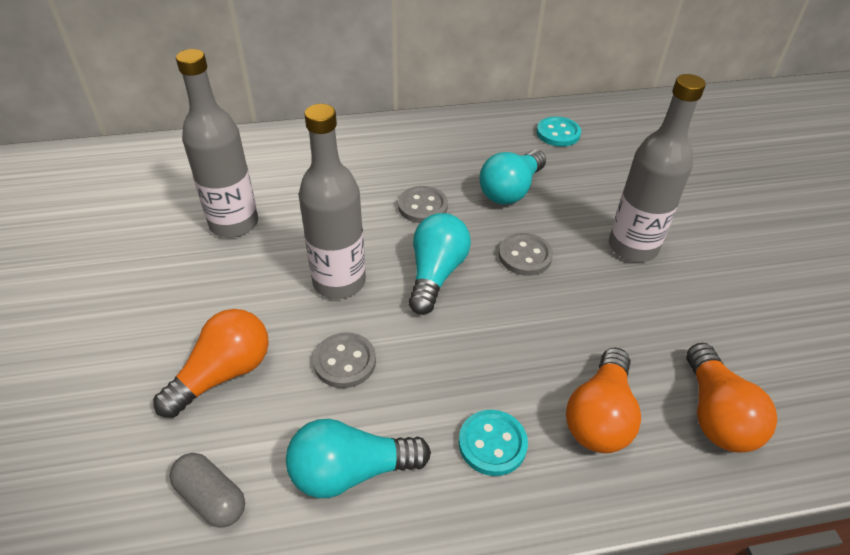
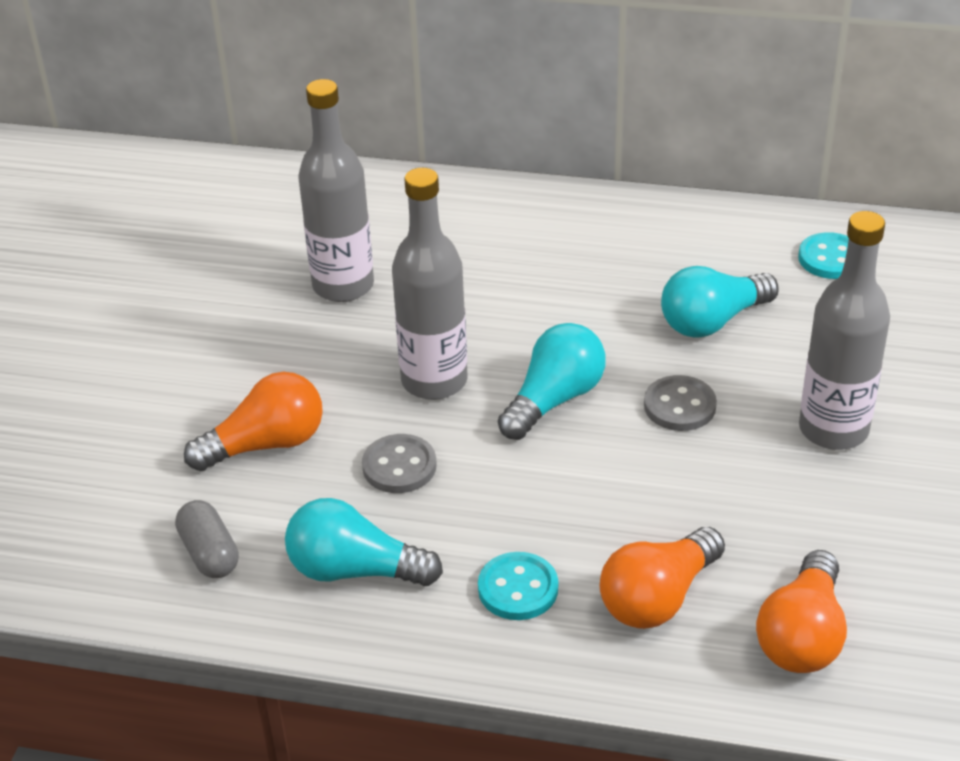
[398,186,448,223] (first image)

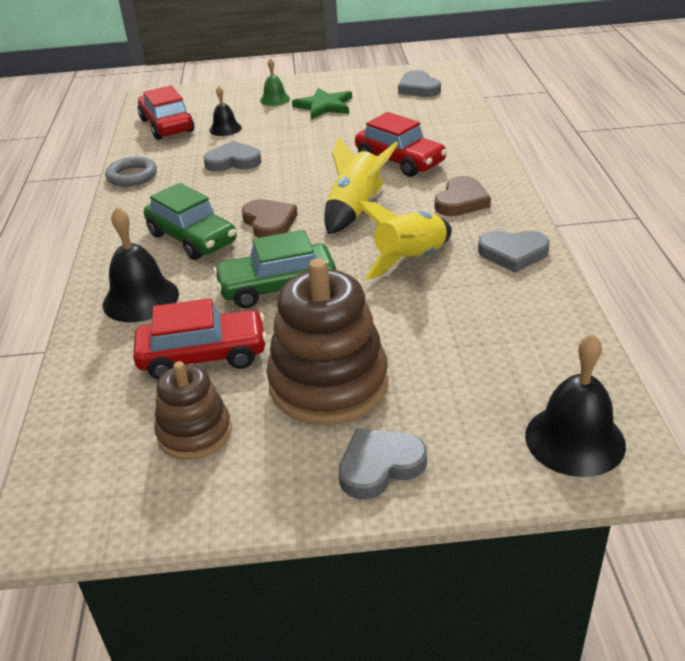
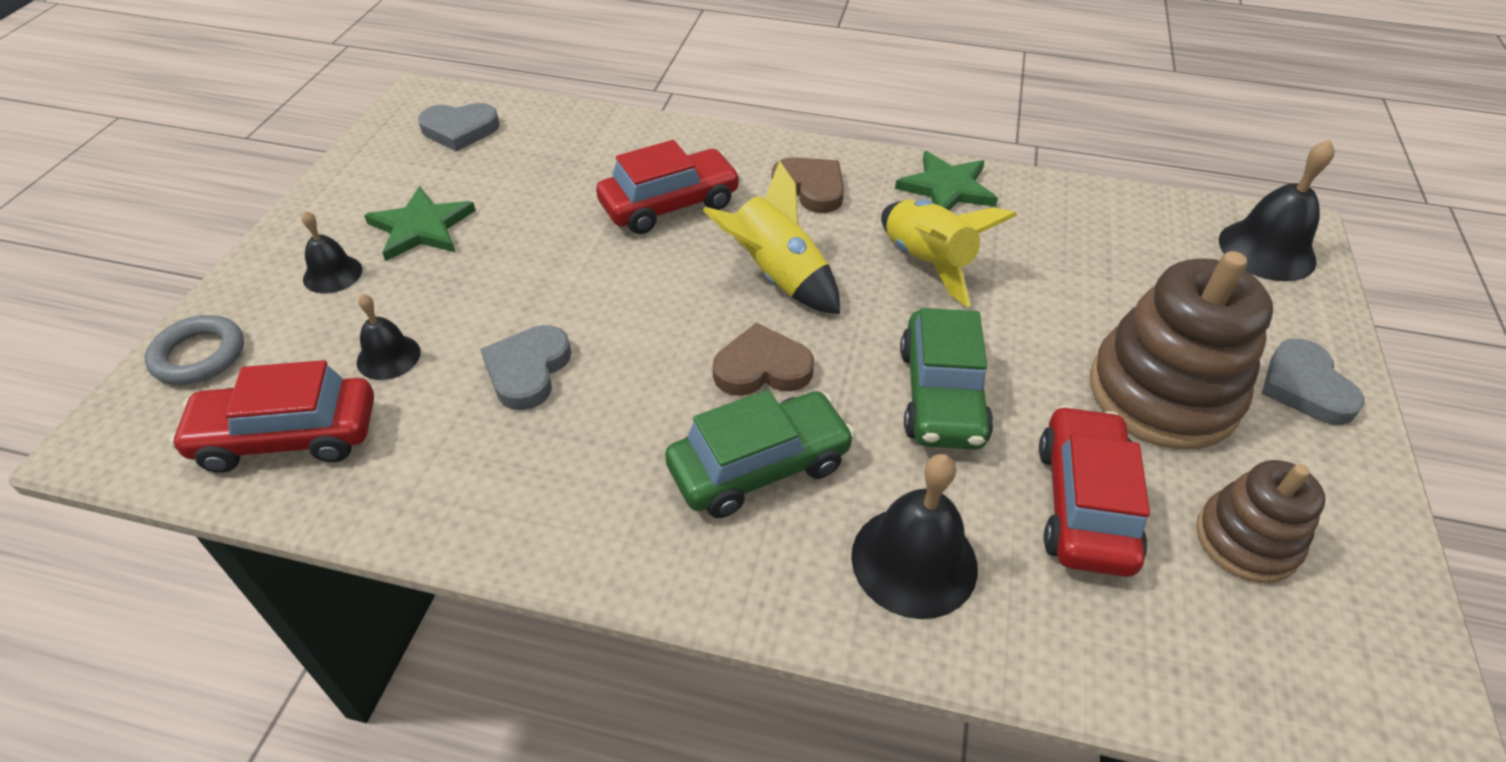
[145,315,244,385]
[895,151,998,211]
[301,211,362,293]

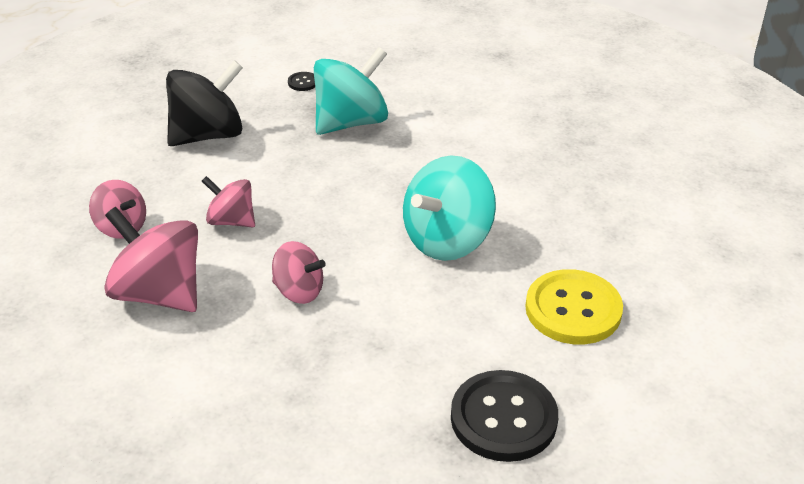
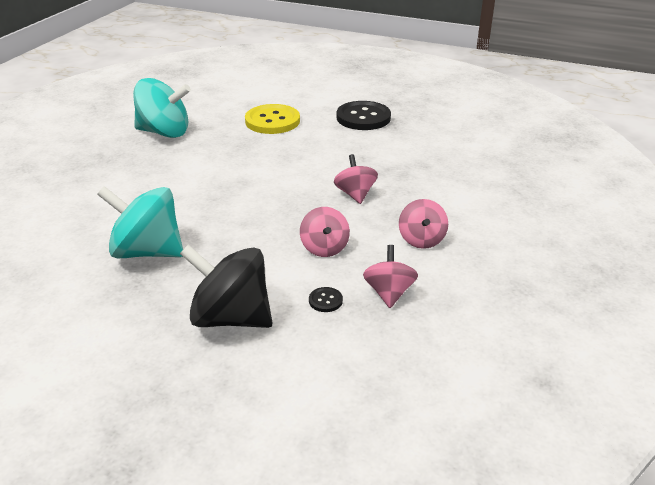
[309,287,343,312]
[133,78,191,138]
[399,199,448,249]

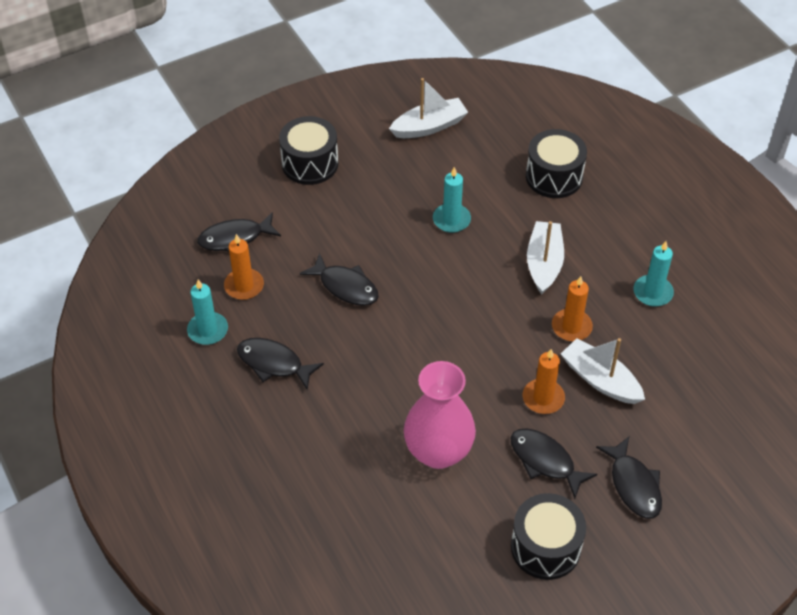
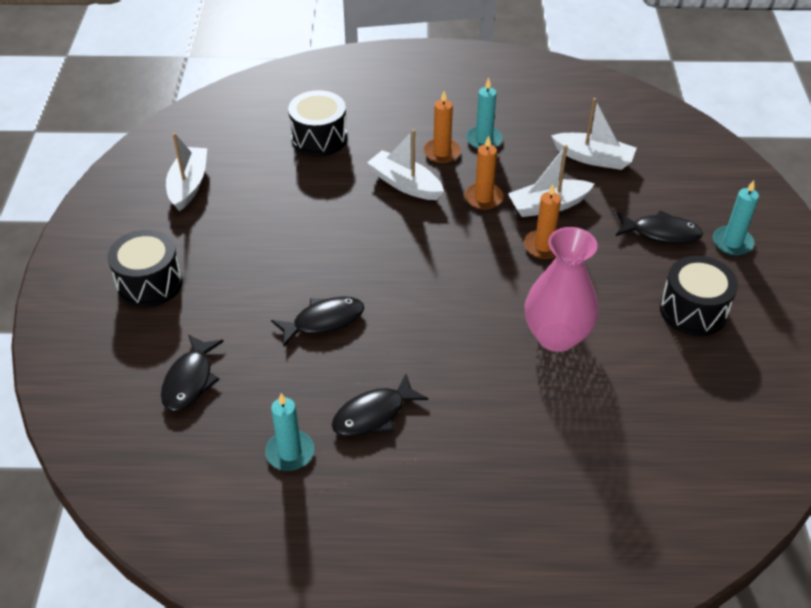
[510,428,597,499] (first image)
[551,98,637,170]
[424,91,461,163]
[713,180,759,255]

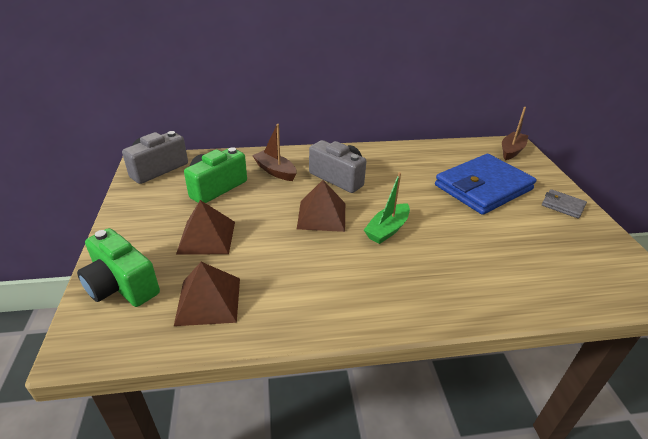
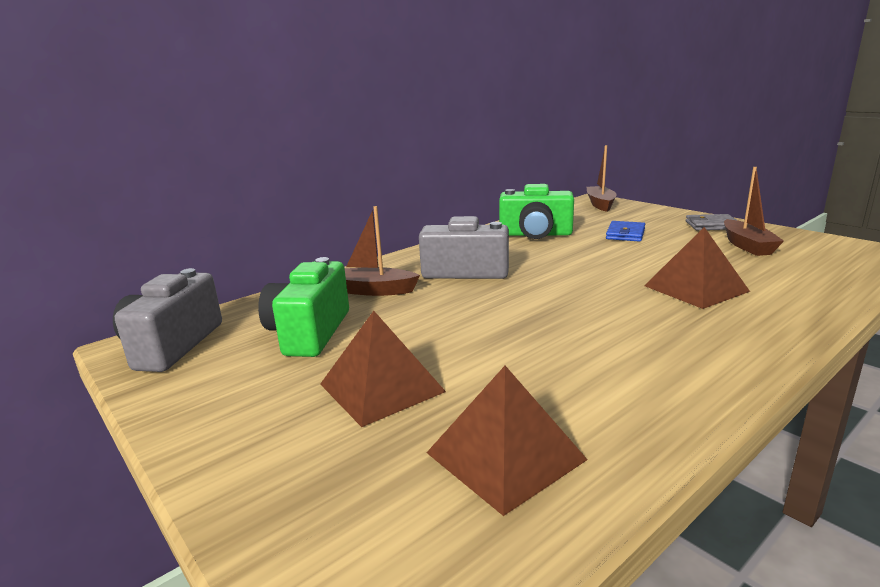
[364,172,410,244] (first image)
[724,167,784,256]
[499,184,574,239]
[644,227,750,309]
[606,221,645,242]

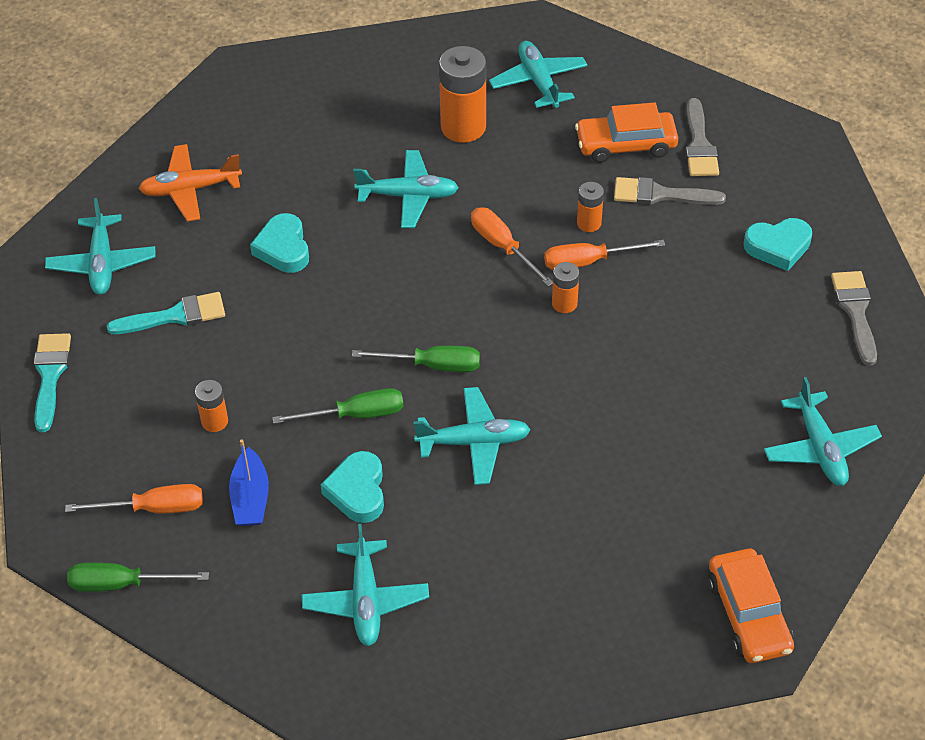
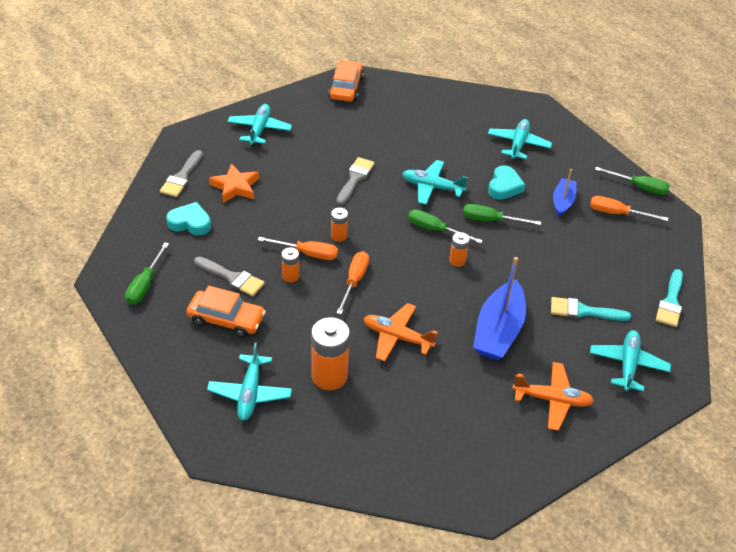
[125,242,169,305]
[209,163,259,203]
[449,232,470,267]
[336,157,375,205]
[473,257,526,360]
[364,303,438,361]
[337,251,369,314]

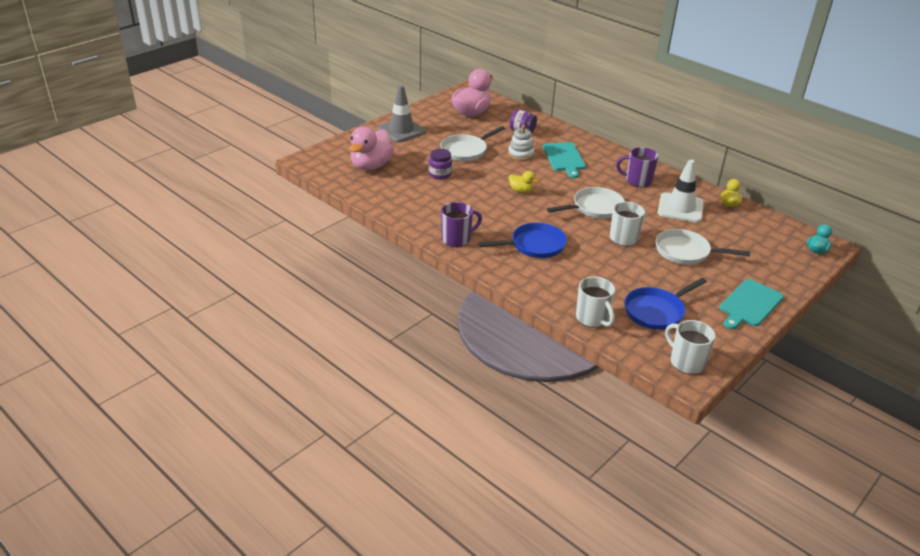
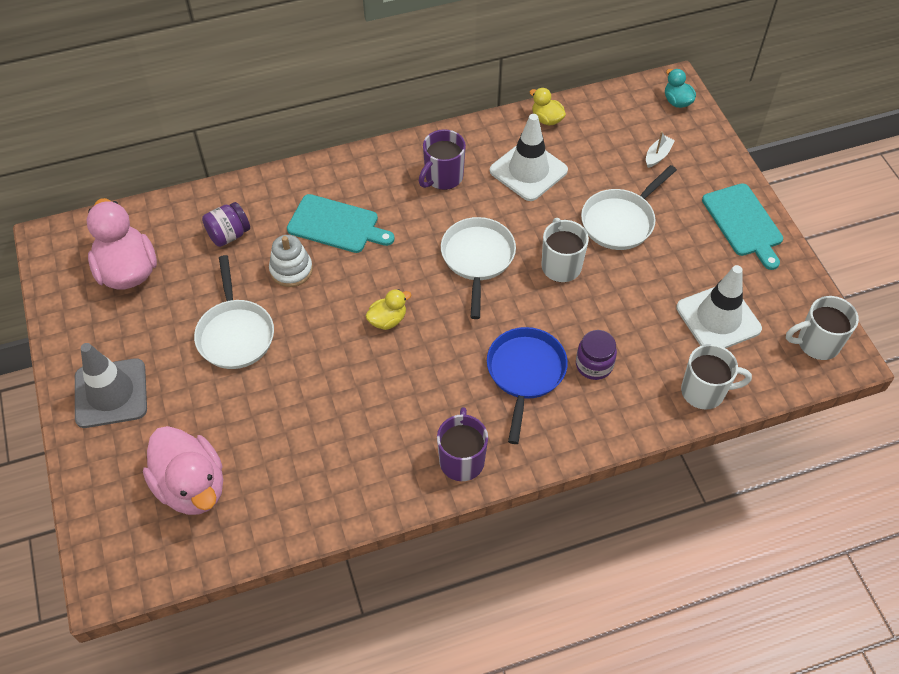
[646,131,675,168]
[576,330,617,380]
[676,265,762,348]

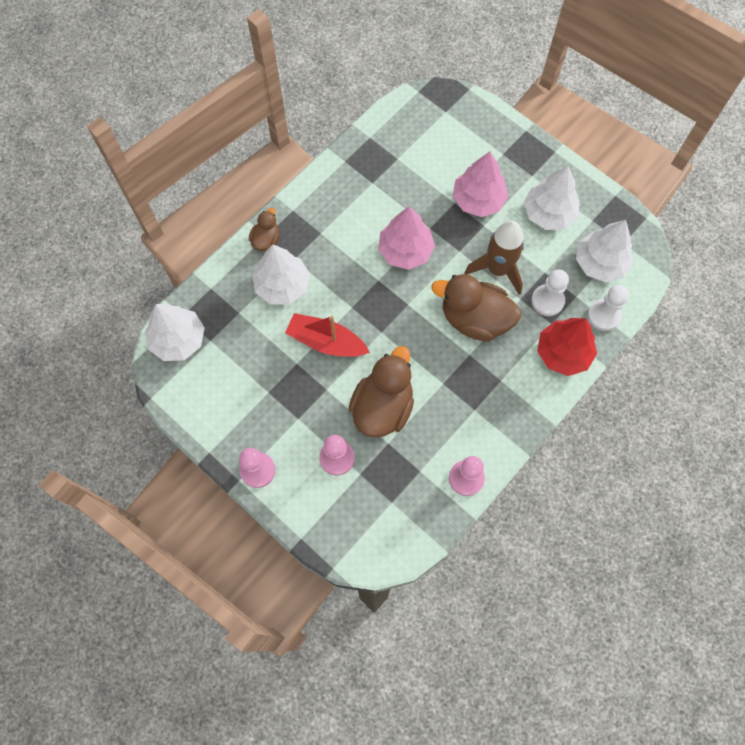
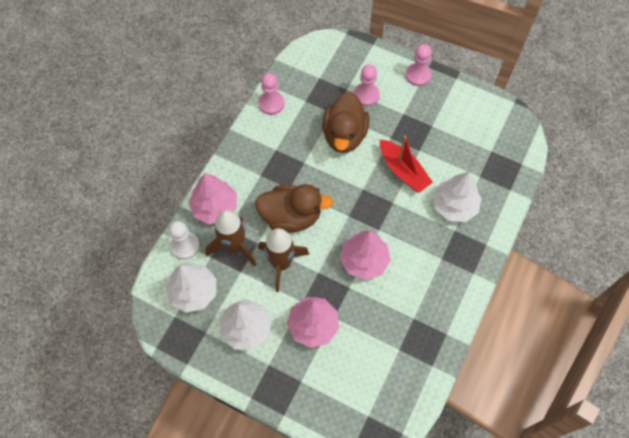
[145,303,205,361] (first image)
[248,208,279,251] (first image)
[205,210,256,267]
[188,173,237,224]
[380,136,433,193]

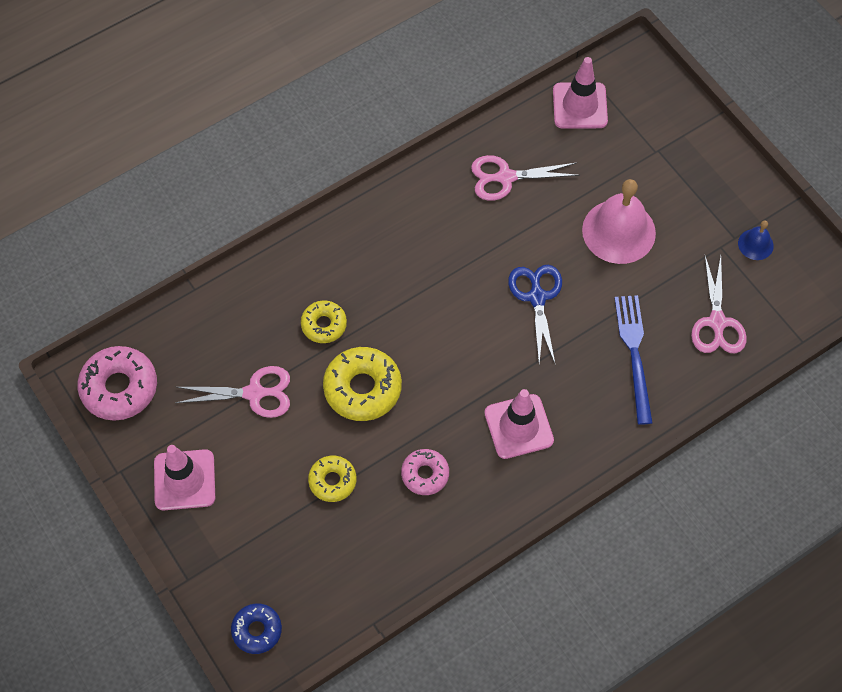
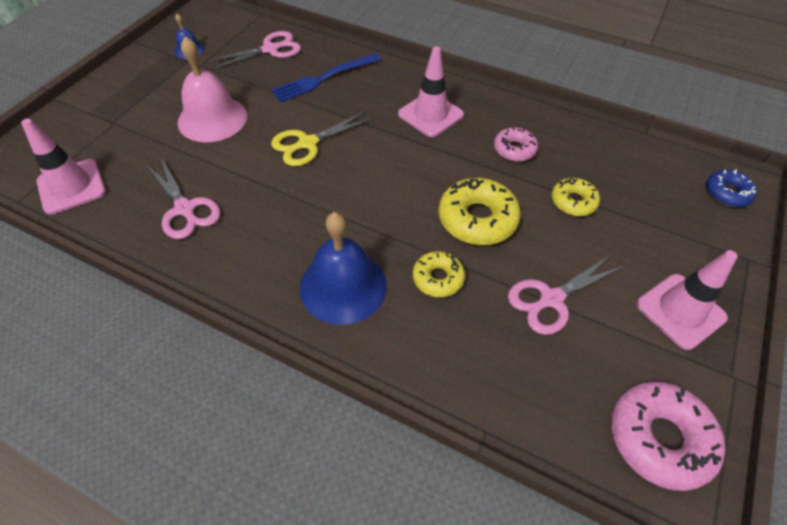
[300,212,387,325]
[271,111,372,166]
[508,255,624,335]

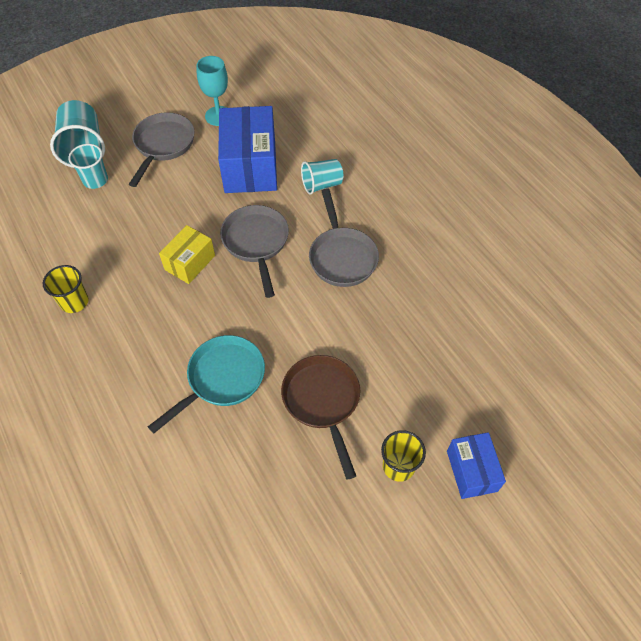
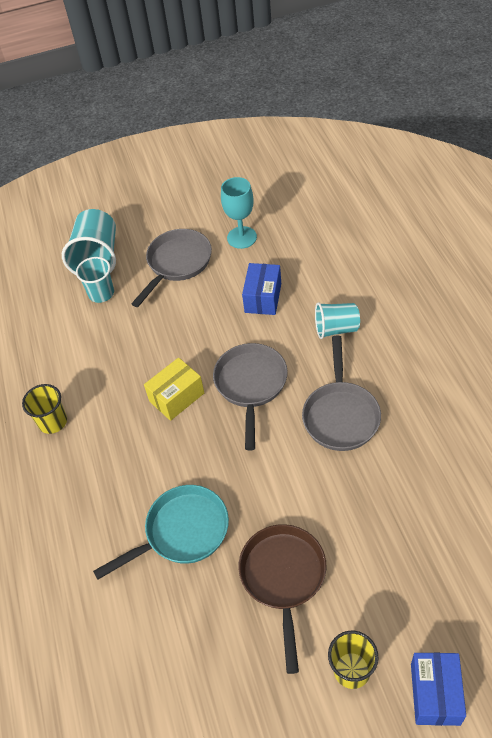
[242,263,281,315]

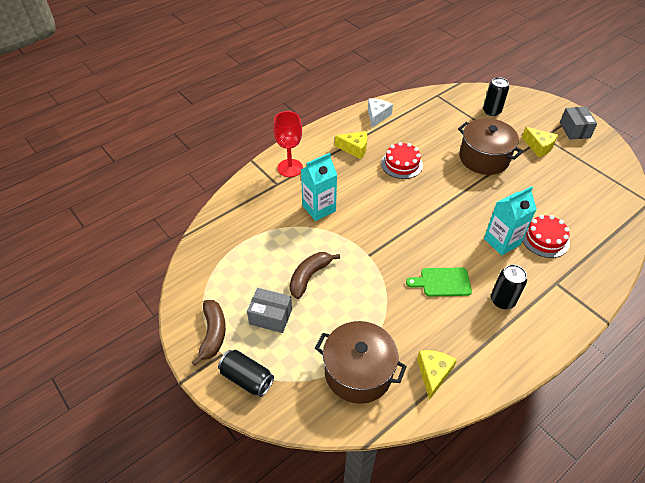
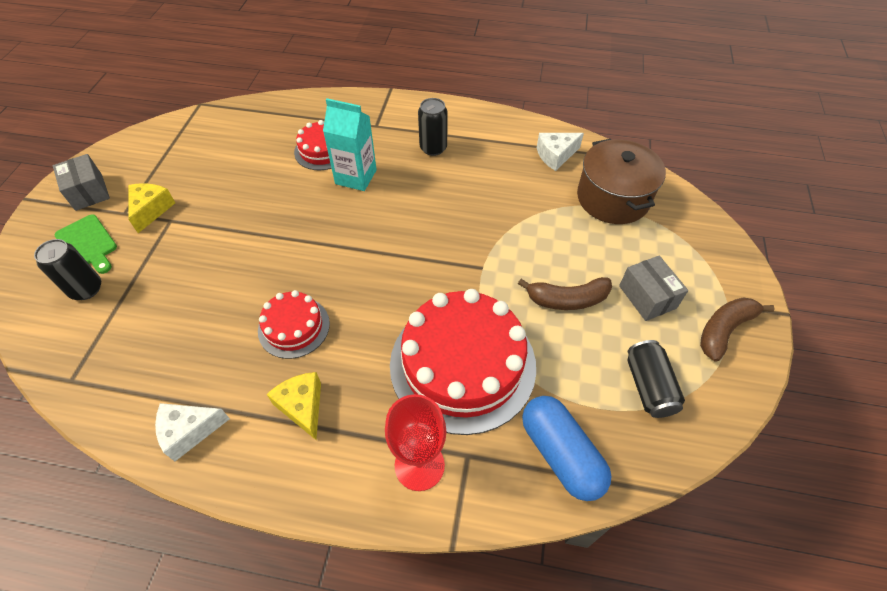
[458,118,523,175] (first image)
[522,396,612,501]
[627,340,685,418]
[55,214,117,274]
[390,289,536,435]
[537,133,584,171]
[53,154,110,211]

